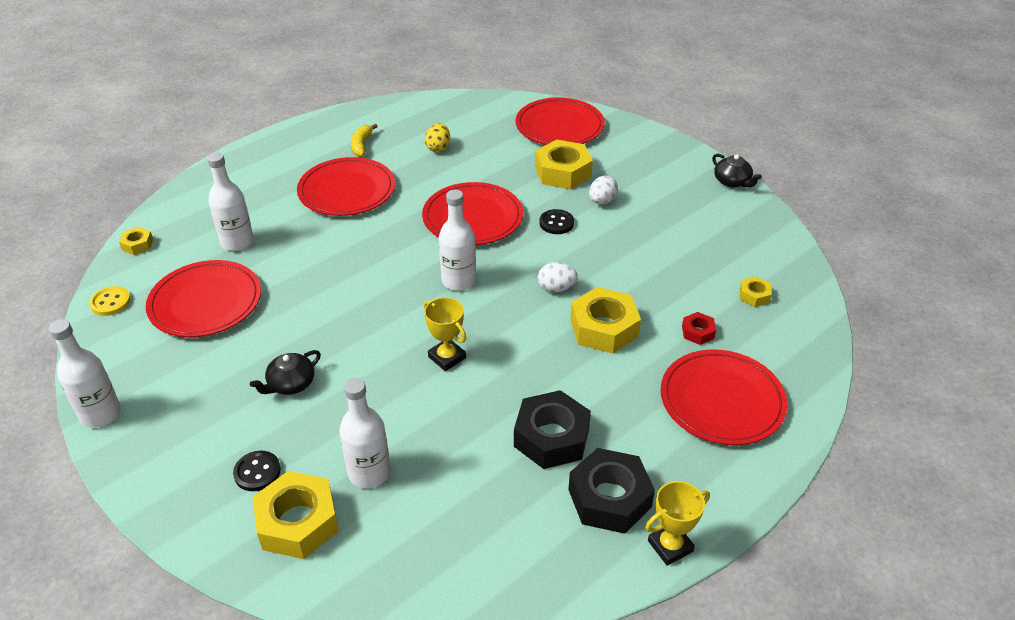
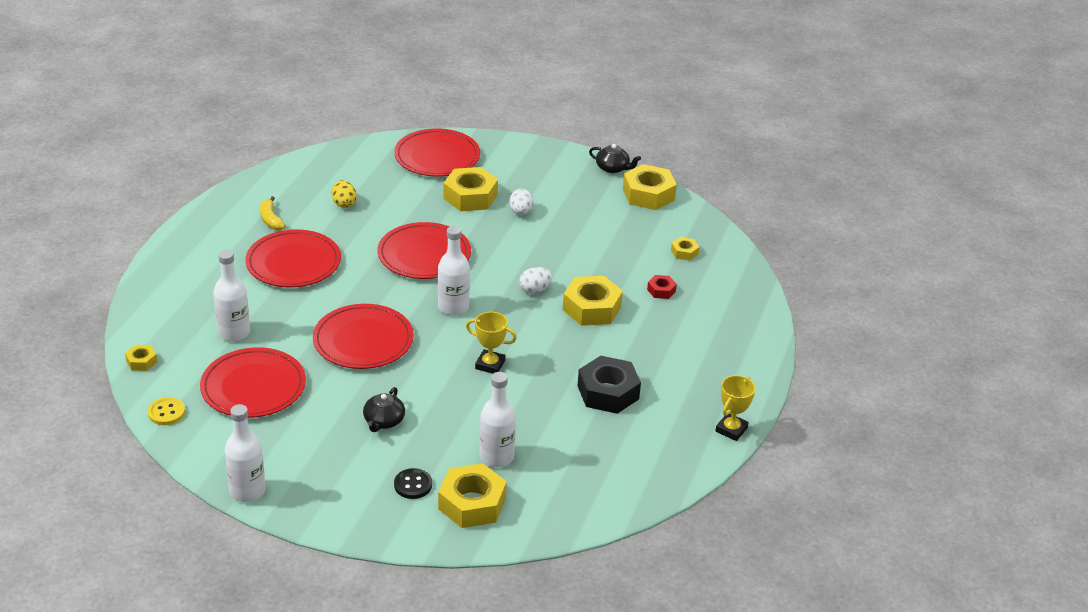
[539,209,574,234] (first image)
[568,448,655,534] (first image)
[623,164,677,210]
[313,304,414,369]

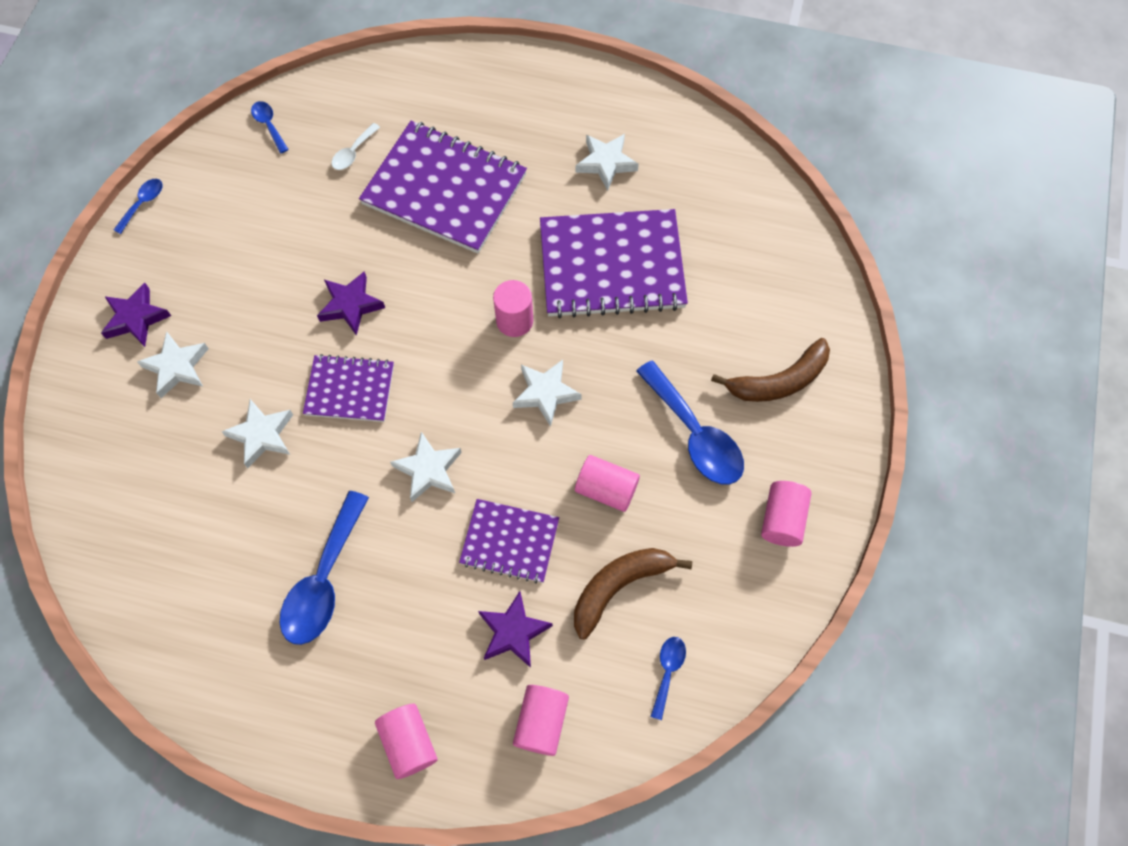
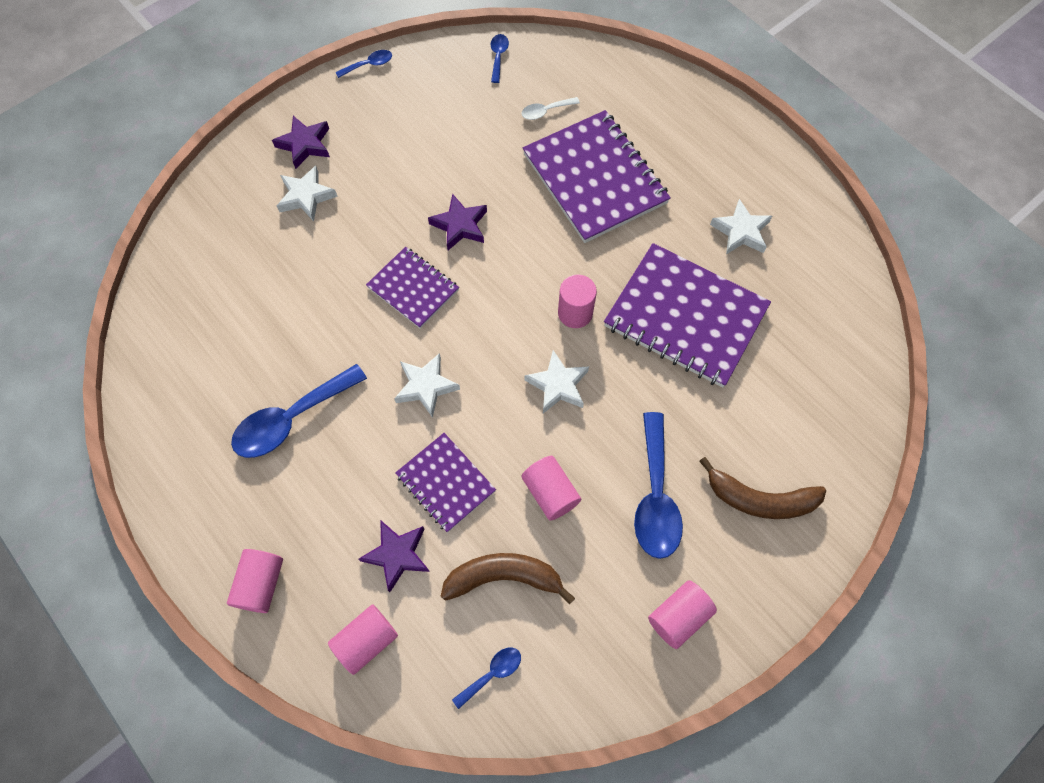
[221,399,293,468] (first image)

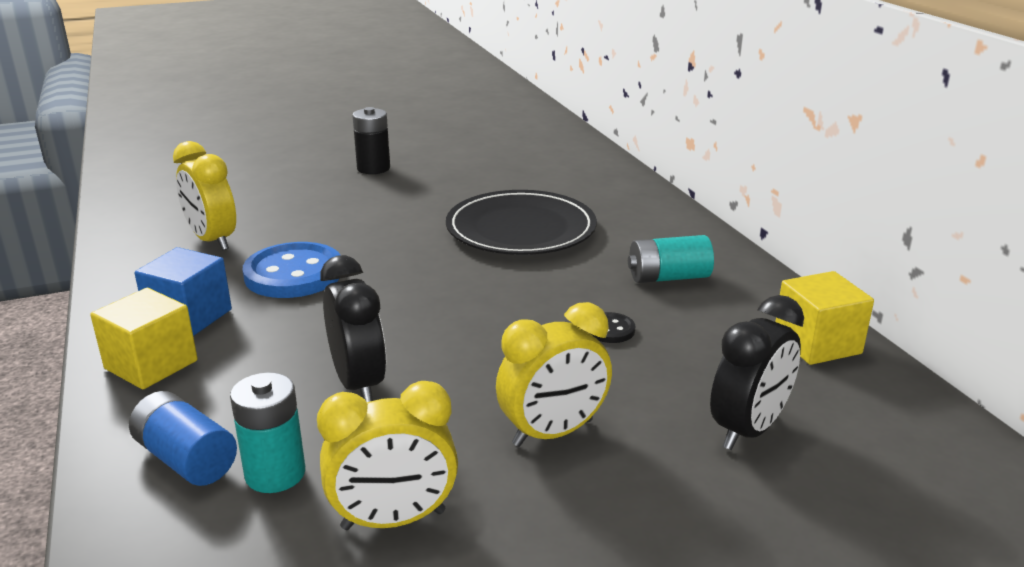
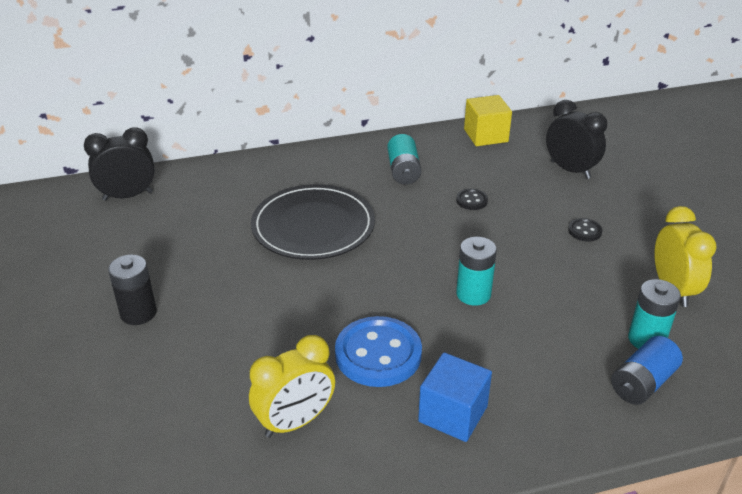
[90,288,198,389] (first image)
[456,237,497,306]
[84,127,155,201]
[568,218,602,242]

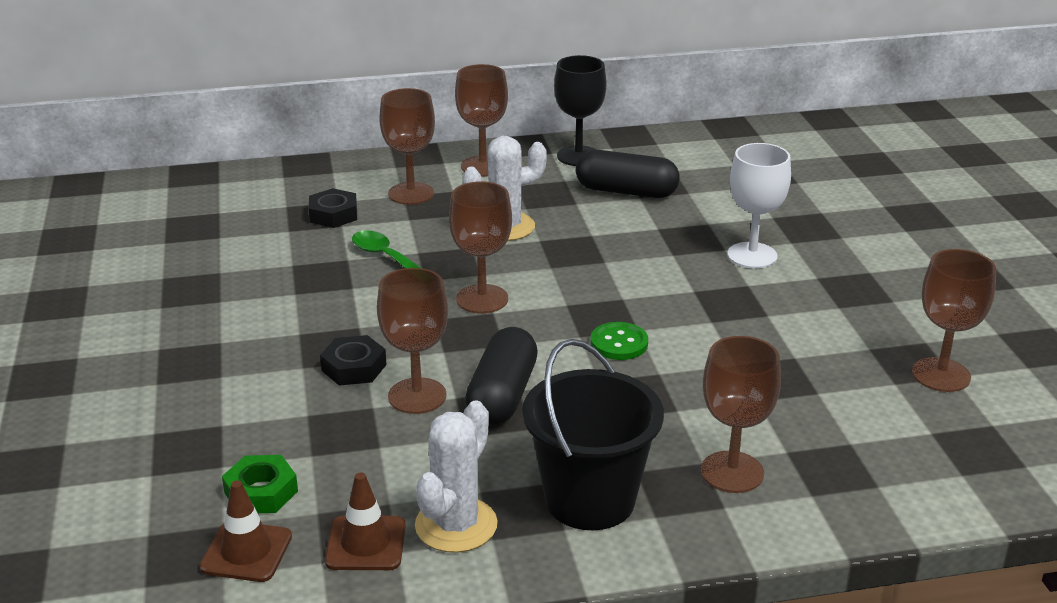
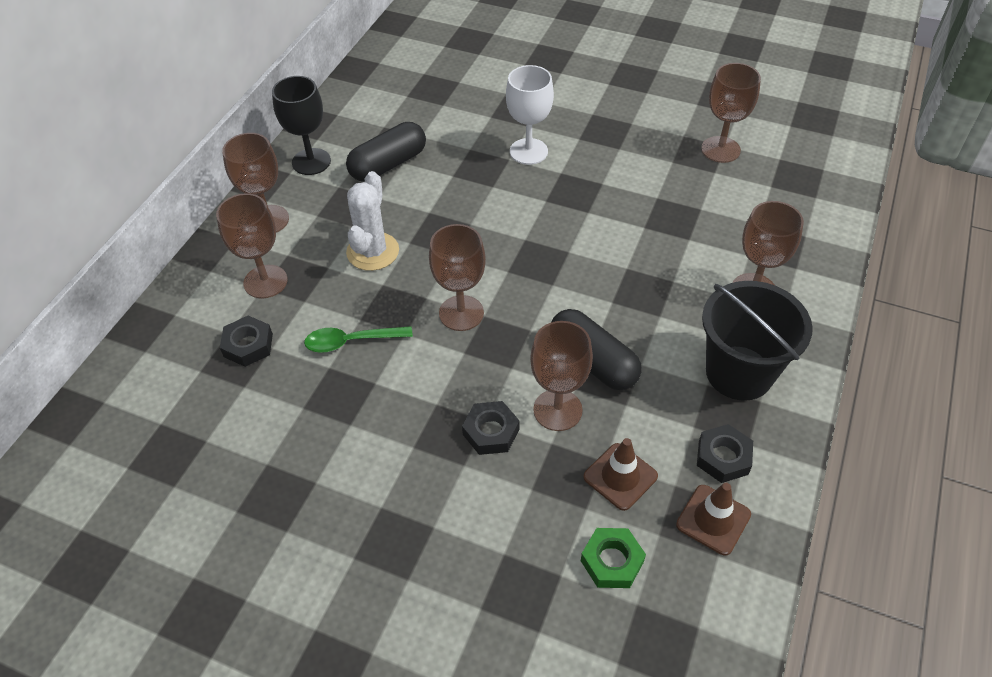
[590,322,648,360] (first image)
[583,438,658,511]
[697,424,753,483]

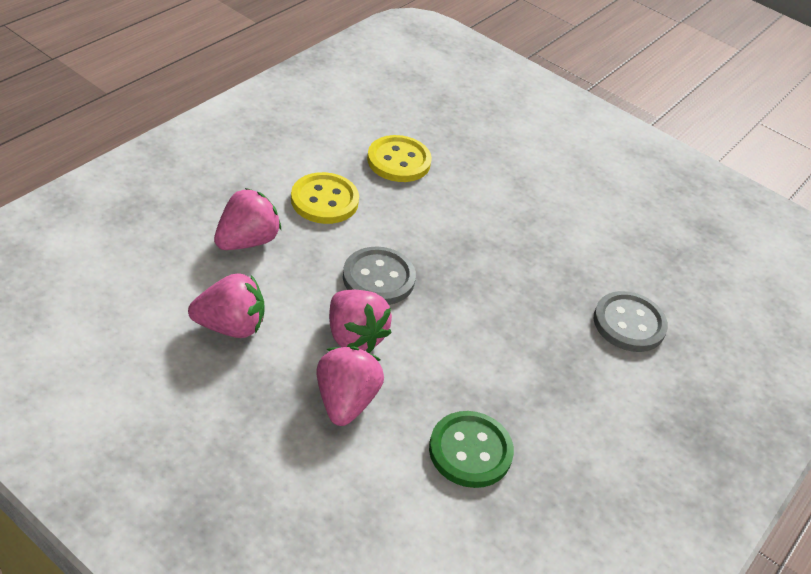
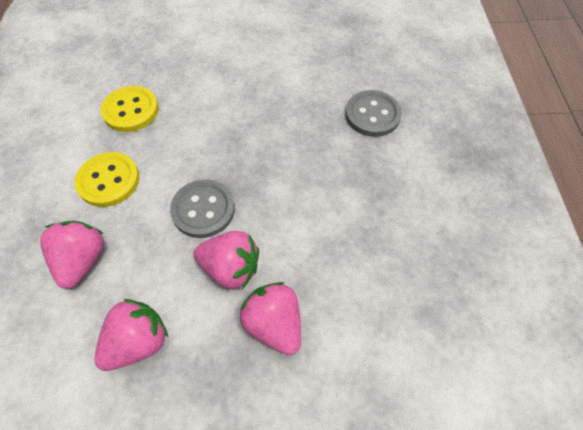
[429,411,514,488] (first image)

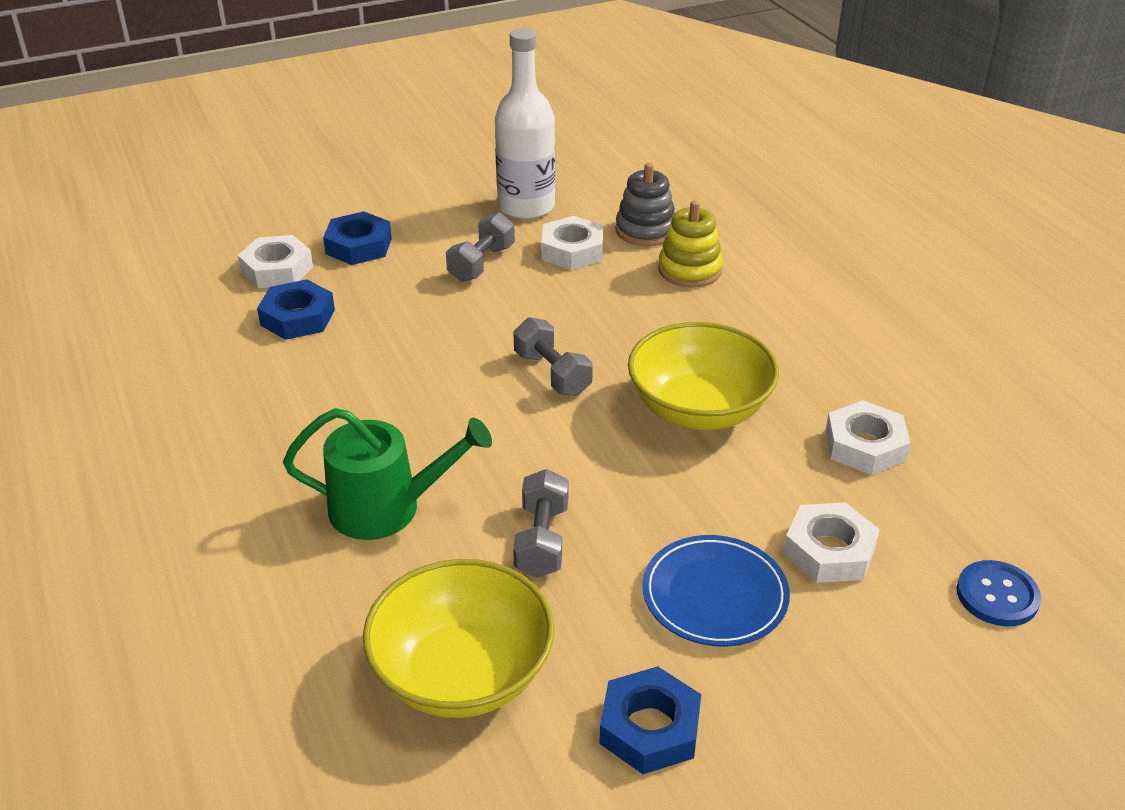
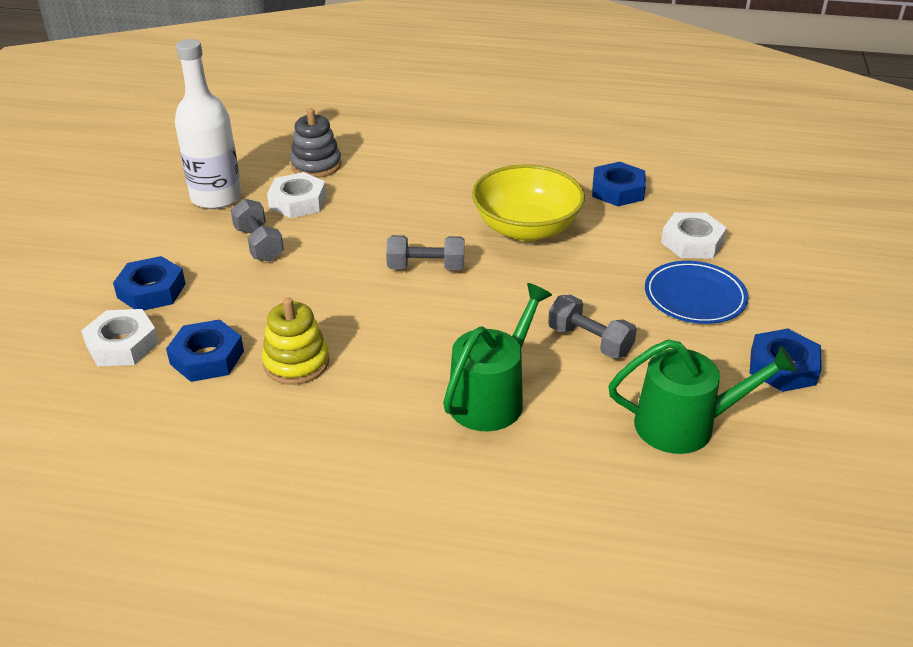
[956,560,1041,626] (first image)
[262,298,330,385]
[608,339,797,454]
[592,162,646,206]

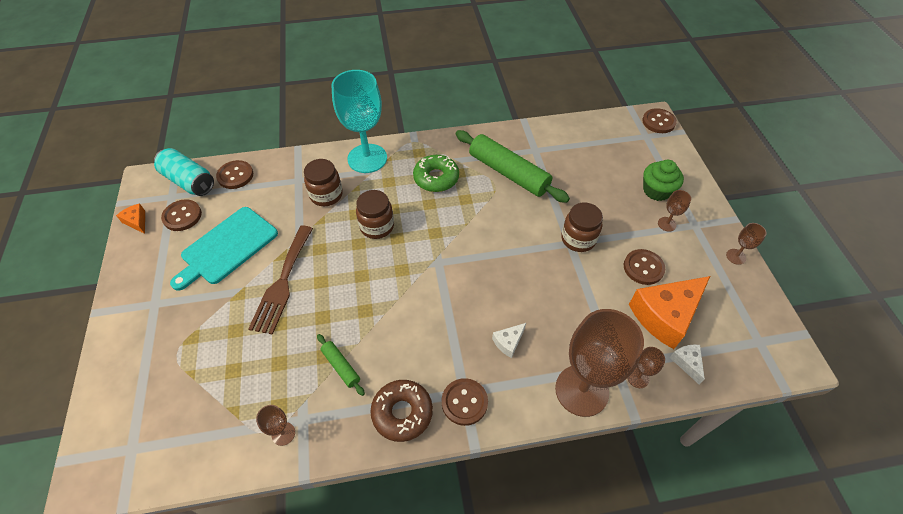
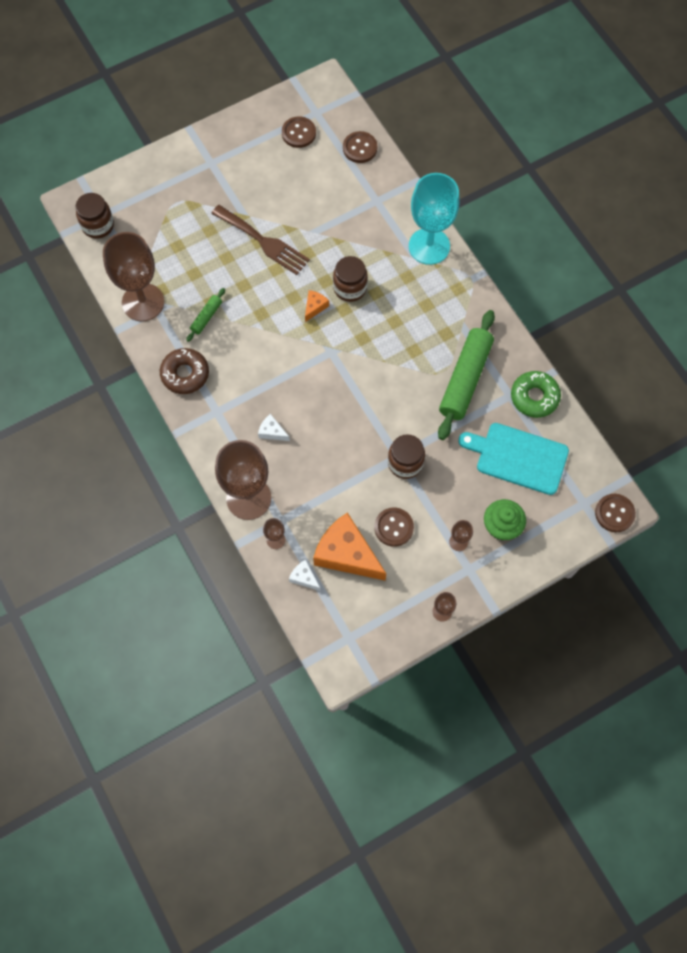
[154,148,214,196] (first image)
[442,378,488,426] (first image)
[305,290,329,322]
[458,423,569,495]
[76,193,114,239]
[511,371,561,418]
[211,205,310,275]
[289,560,321,591]
[103,232,164,321]

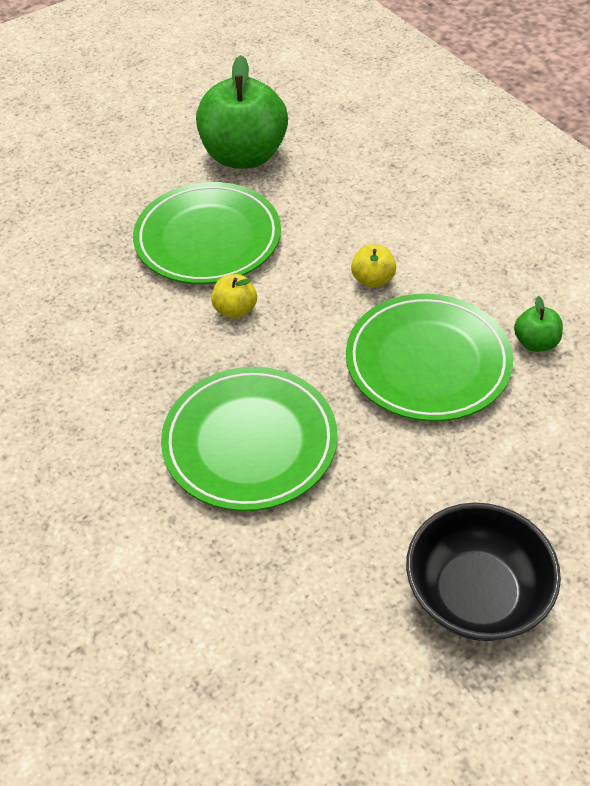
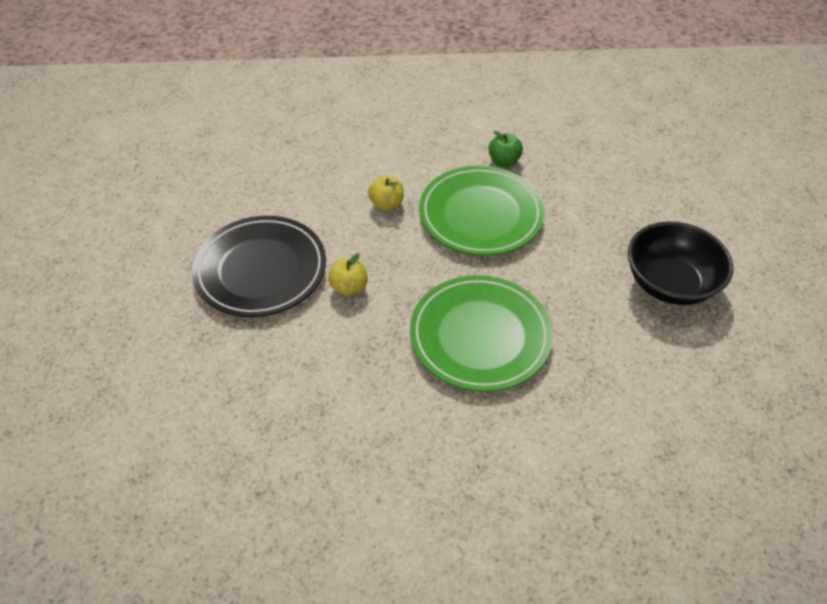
[196,55,288,169] (first image)
[192,216,326,317]

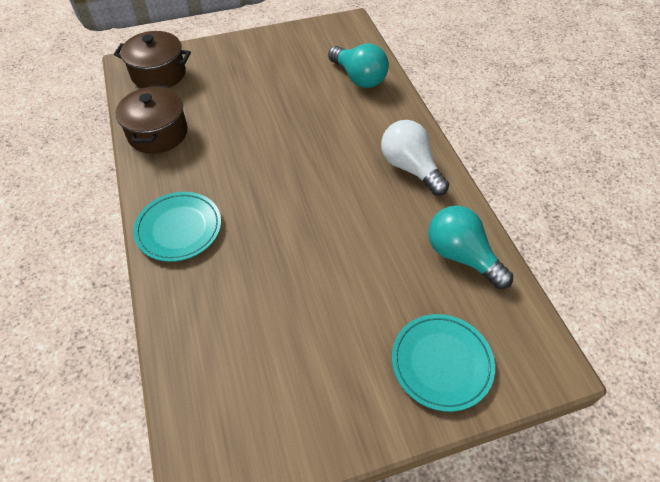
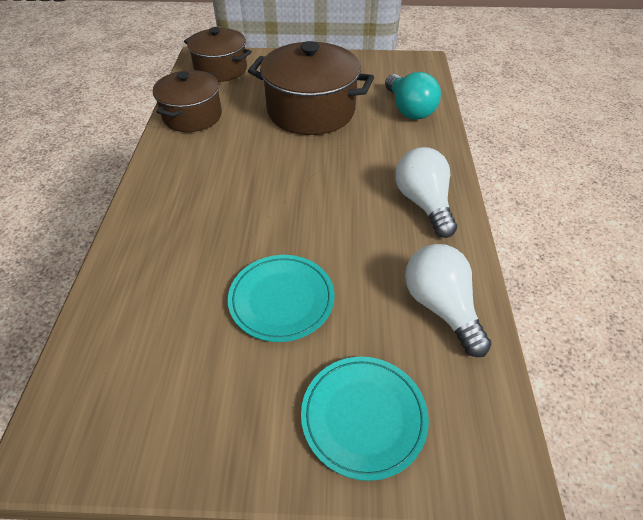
[248,41,374,135]
[228,255,334,342]
[405,244,492,357]

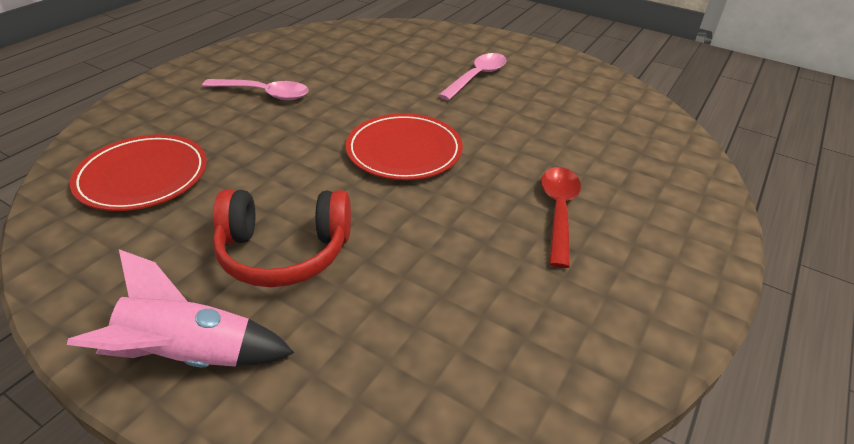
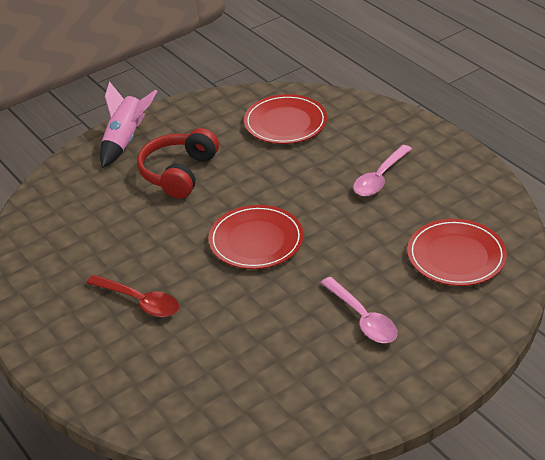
[407,219,507,286]

